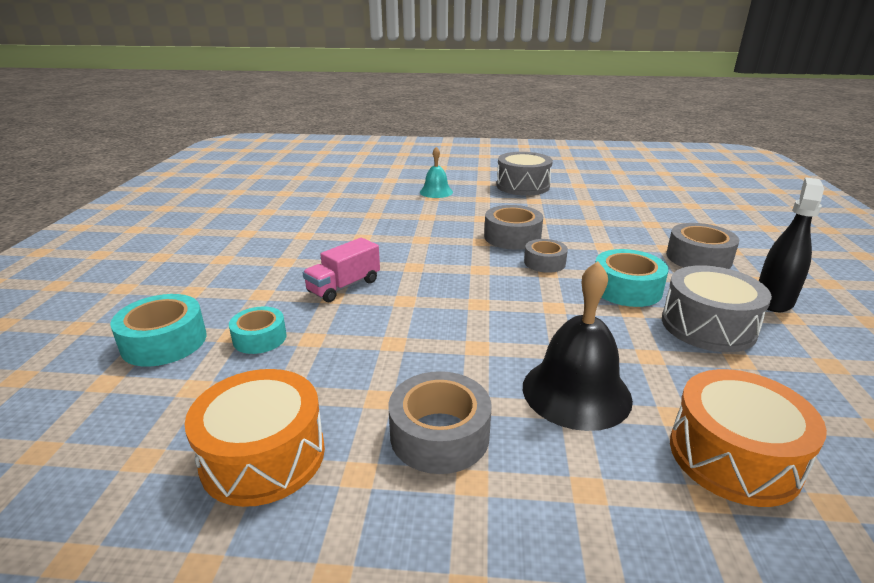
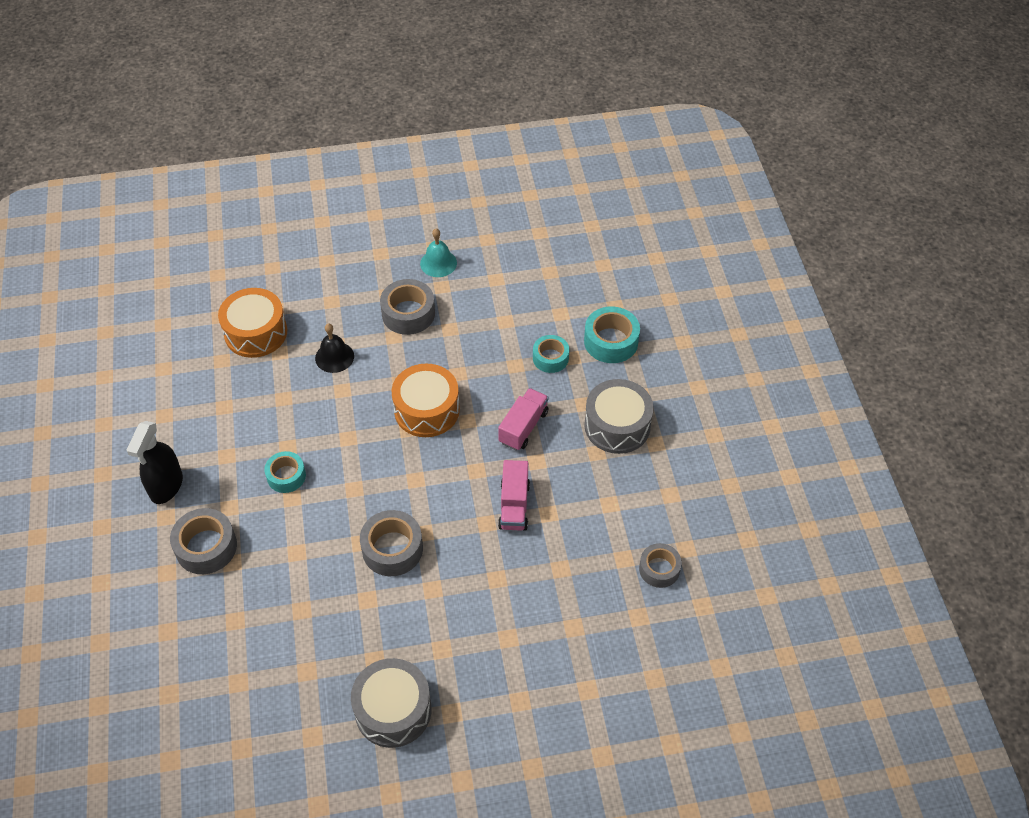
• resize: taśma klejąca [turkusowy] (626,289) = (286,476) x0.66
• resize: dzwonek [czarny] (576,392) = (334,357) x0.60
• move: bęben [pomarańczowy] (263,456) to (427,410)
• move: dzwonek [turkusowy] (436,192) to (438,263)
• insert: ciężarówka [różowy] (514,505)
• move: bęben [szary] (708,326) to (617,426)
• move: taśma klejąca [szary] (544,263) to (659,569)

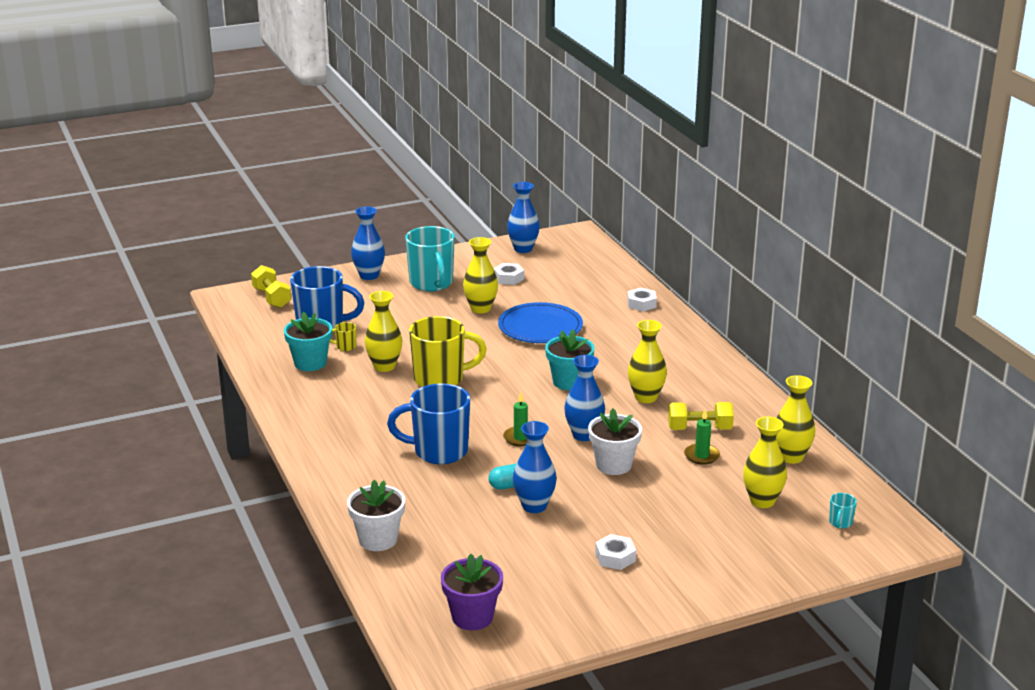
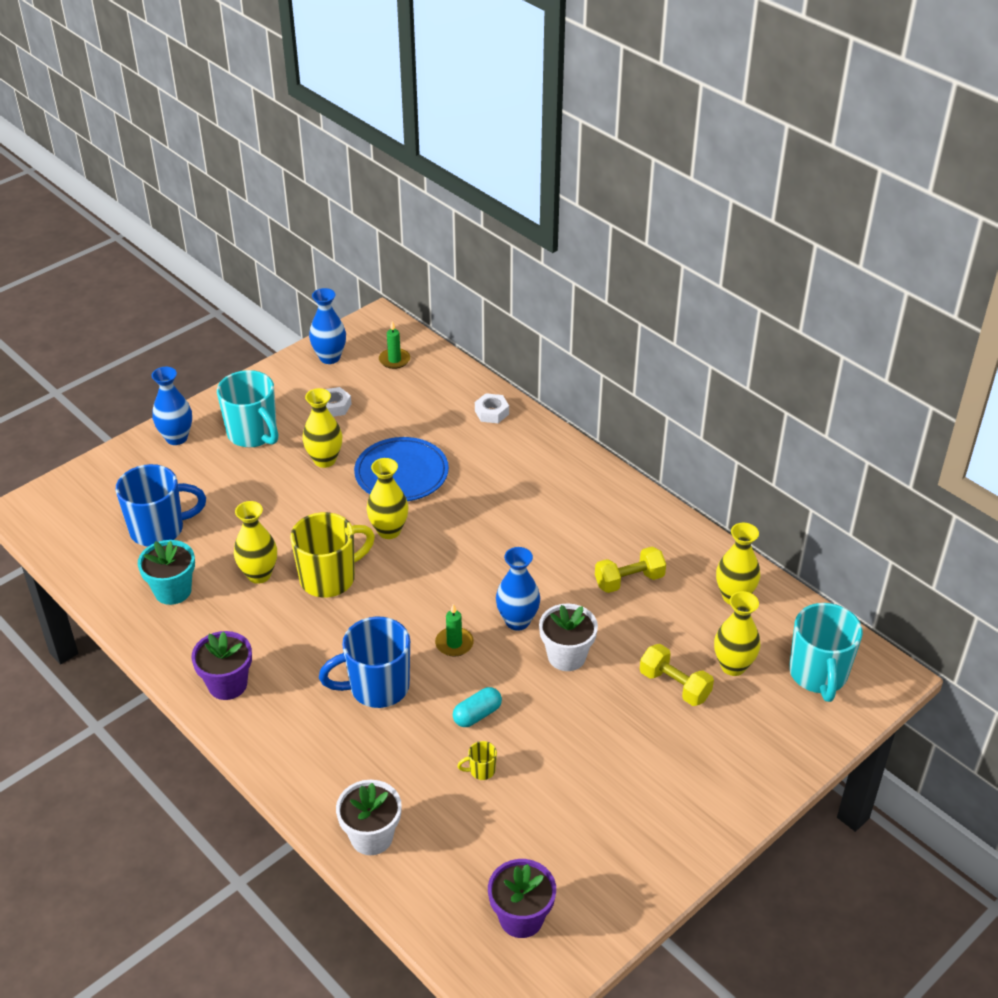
• insert: doniczka [fioletowy] (227,684)
• move: wazon [żółty] (646,397) to (389,531)
• move: świeca [zielony] (701,456) to (394,360)
• move: kubek [żółty] (345,347) to (481,770)
• move: hantel [żółty] (272,298) to (674,685)
• resize: kubek [turkusowy] (840,523) = (818,675) x2.44
• delete: wazon [niebieski] (534,506)
• delete: doniczka [turkusowy] (569,382)
• delete: nakrętka [biały] (615,557)

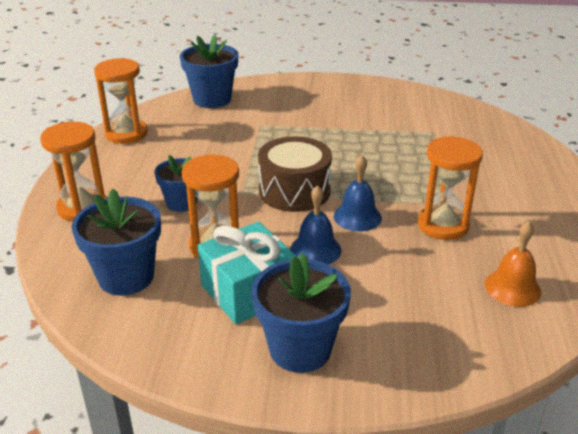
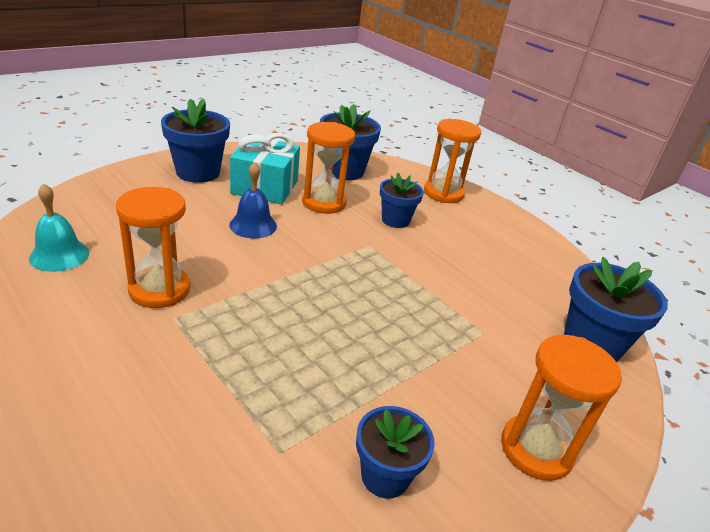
• recolor: dzwonek [pomarańczowy] (512,288) to dzwonek [turkusowy] (59,255)
• insert: doniczka [niebieski] (385,476)
• move: klepsydra [pomarańczowy] (126,134) to (536,449)
• delete: bęben [brązowy] (294,191)
• delete: dzwonek [niebieski] (357,217)

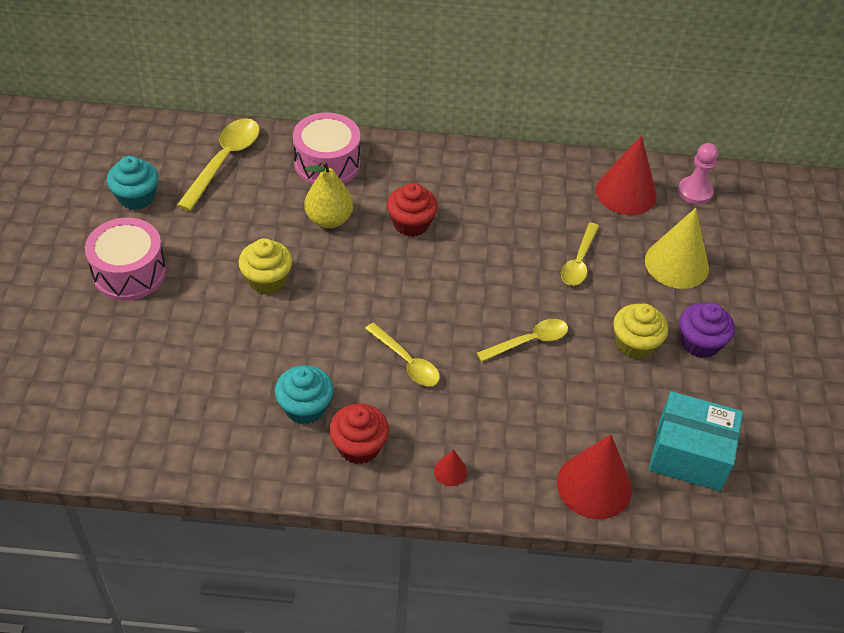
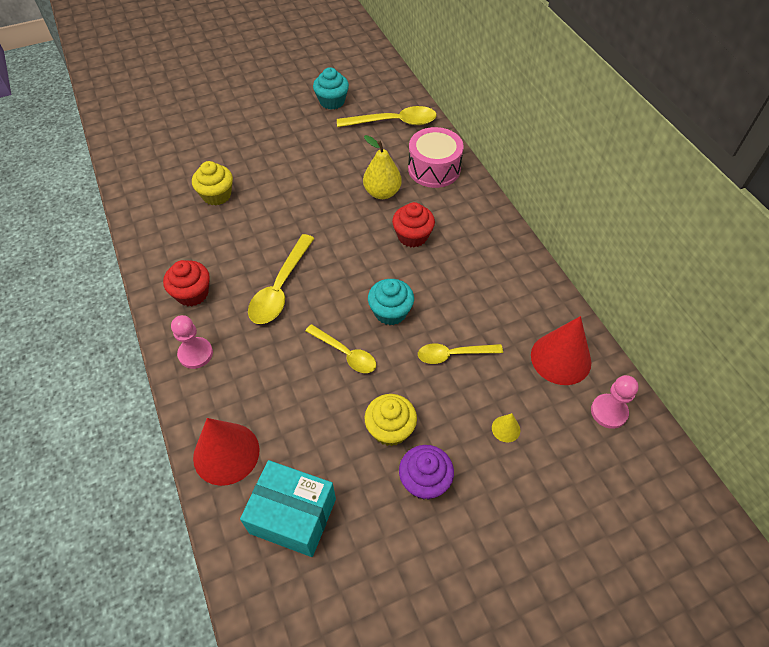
• replace: stożek [czerwony] (450,471) to pionek [różowy] (195,354)
• move: muffinka [żółty] (267,279) to (217,195)
• rotate: pudełko [turkusowy] (689,454) = (293,516) 60 degrees counterclockwise
• resize: łyżka [żółty] (407,362) = (280,288) x1.52
• move: muffinka [turkusowy] (305,407) to (390,312)
• resize: stożek [żółty] (676,264) = (506,429) x0.45
• delete: bęben [różowy] (129,272)

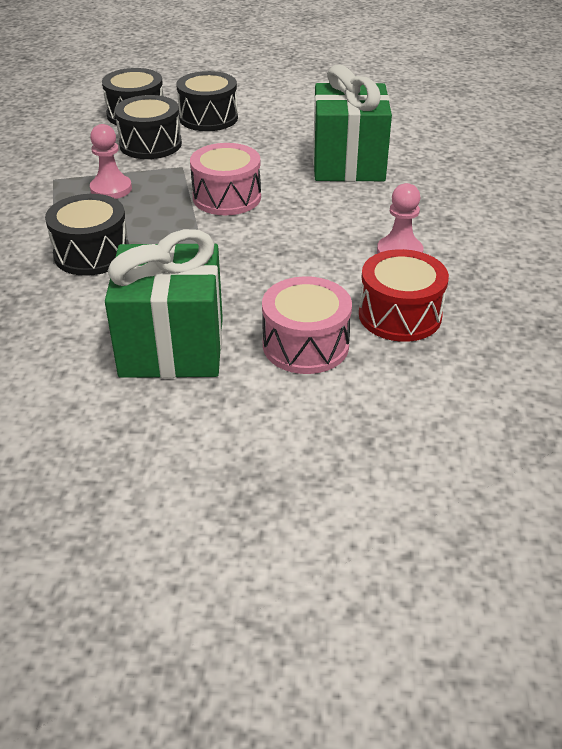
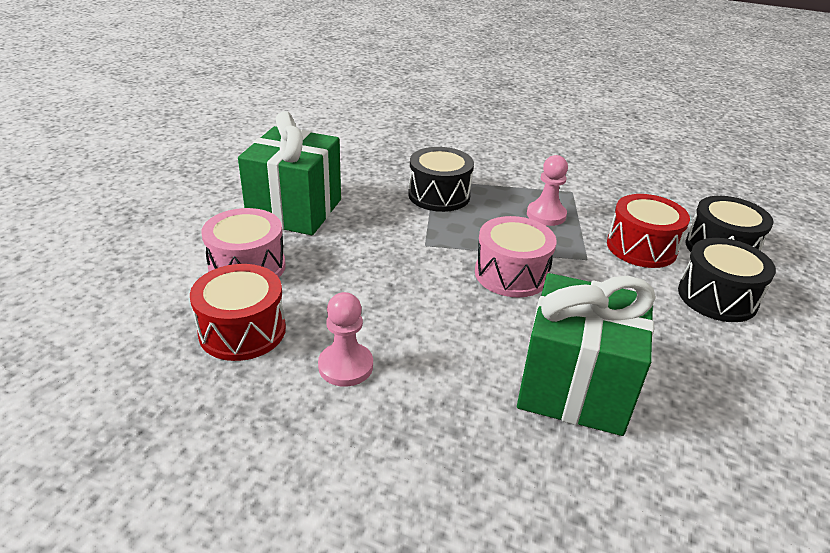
• recolor: bęben [czarny] (150,144) to bęben [czerwony] (641,247)

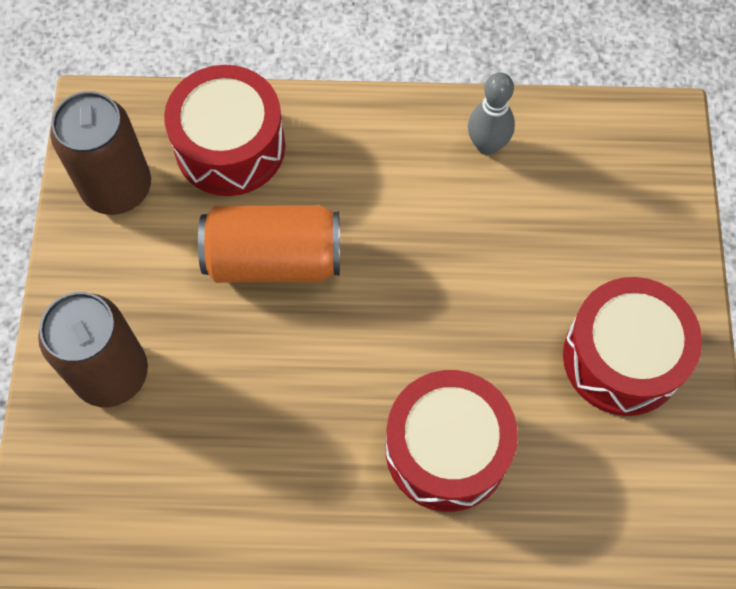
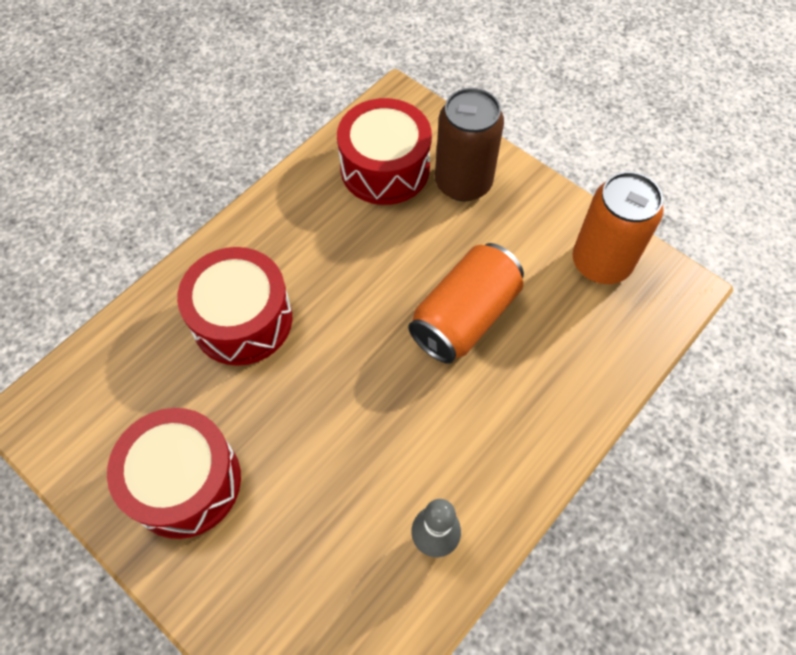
• move: bęben [czerwony] (230,147) to (385,168)
• recolor: puszka [brązowy] (117,187) to puszka [pomarańczowy] (601,262)

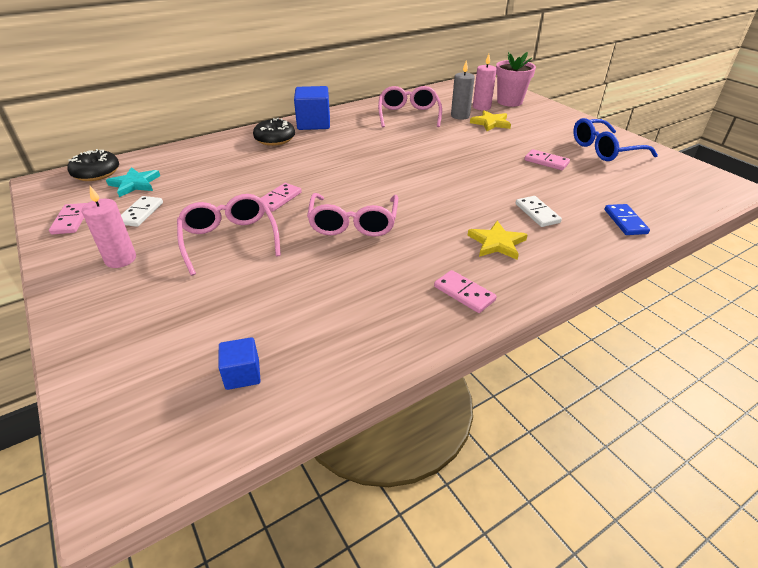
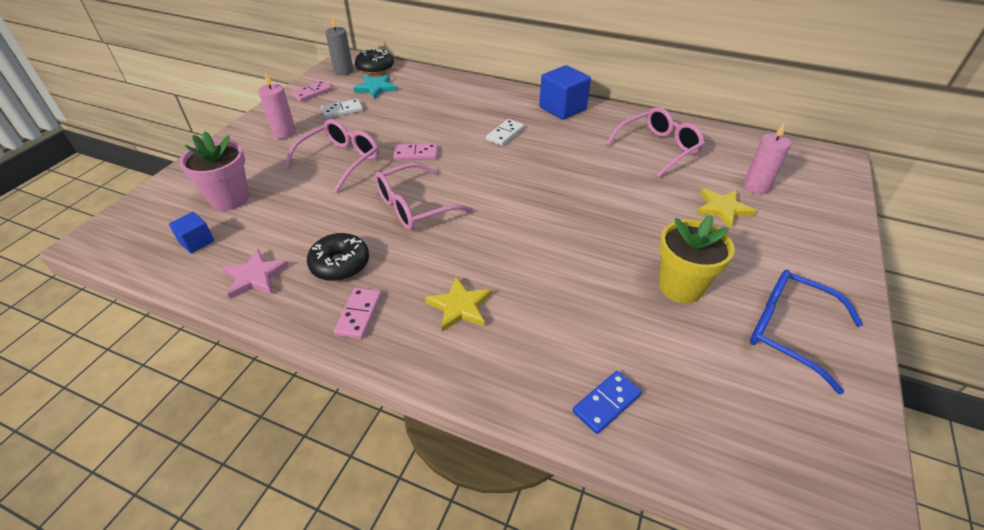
• move: doniczka [różowy] (509,102) to (230,199)
• insert: gwiazda [różowy] (255,276)
• move: donut [czarny] (275,139) to (340,264)
• move: świeca [szary] (460,116) to (343,71)
• move: kostka domina [biały] (537,213) to (505,134)
• replace: kostka domina [różowy] (546,162) to doniczka [żółty] (680,286)

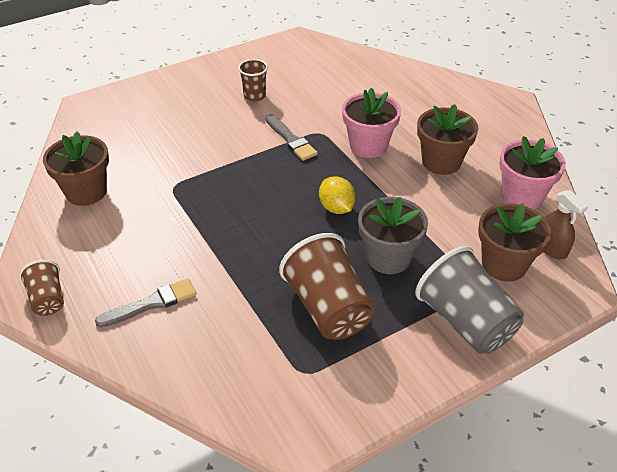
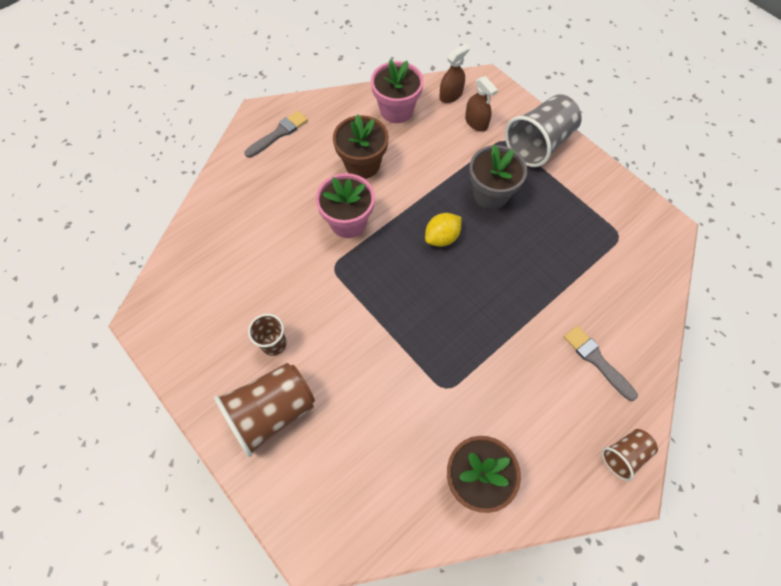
• move: szklanka [brązowy] (328,308) to (271,412)
• move: pędzel [szary] (291,140) to (278,134)
• replace: doniczka [brązowy] (504,264) to spryskiwacz [brązowy] (476,122)

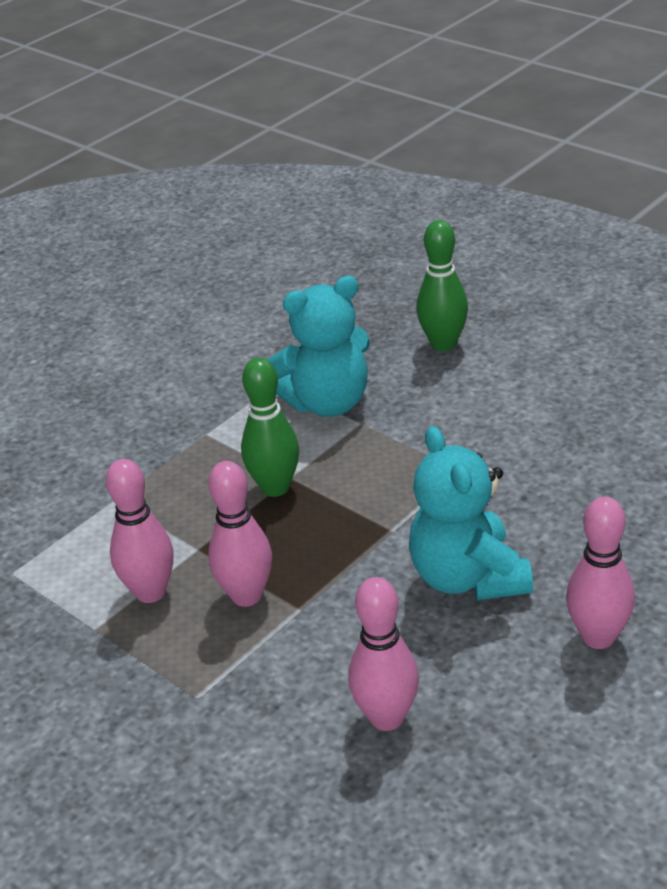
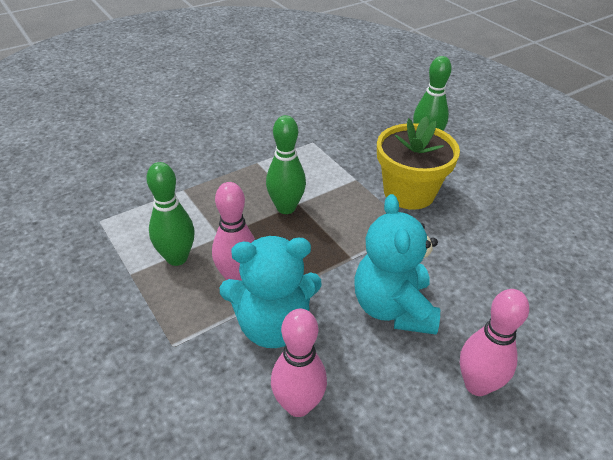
• recolor: kręgiel [różowy] (150,592) to kręgiel [zielony] (177,258)
• move: miś [turkusowy] (327,403) to (273,326)
• insert: doniczka [żółty] (409,192)

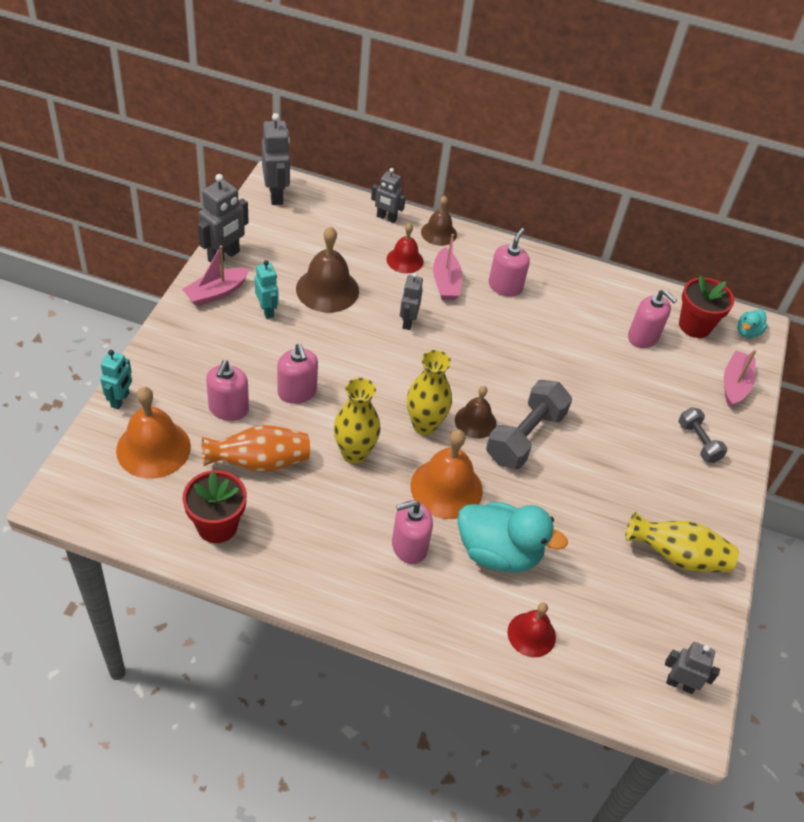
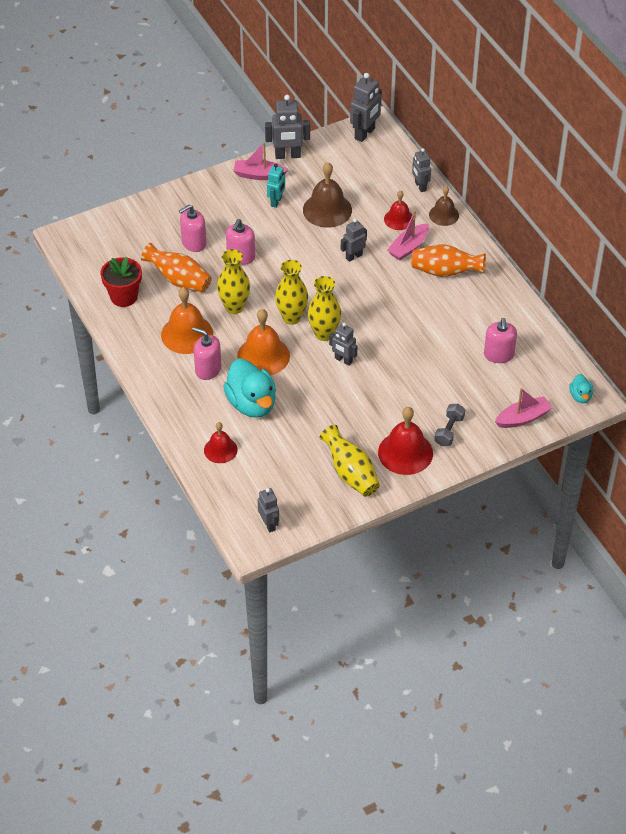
• move: dzwonek [pomarańczowy] (153,448) to (187,334)
• replace: dzwonek [brązowy] (475,421) to wazon [żółty] (324,334)
• replace: hantel [szary] (525,437) to robot [szary] (343,360)
• insert: dzwonek [czerwony] (405,452)
• replace: dozownik mydła [różowy] (505,286) to wazon [pomarańczowy] (445,272)
• rotate: kaczka [turkusowy] (747,332) = (580,396) 90 degrees counterclockwise
• delete: robot [turkusowy] (120,400)
• delete: doniczka [czerwony] (694,326)

